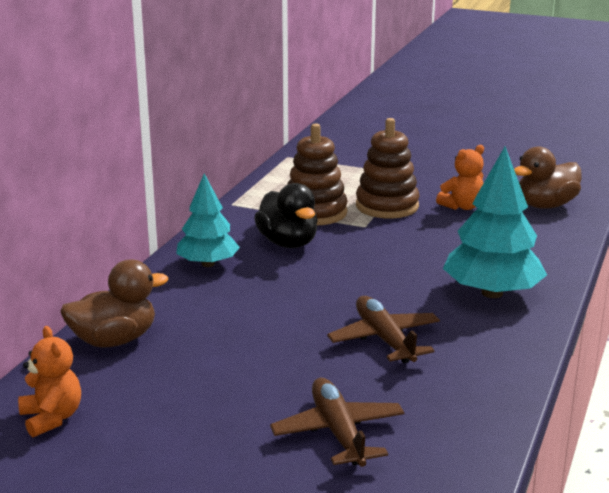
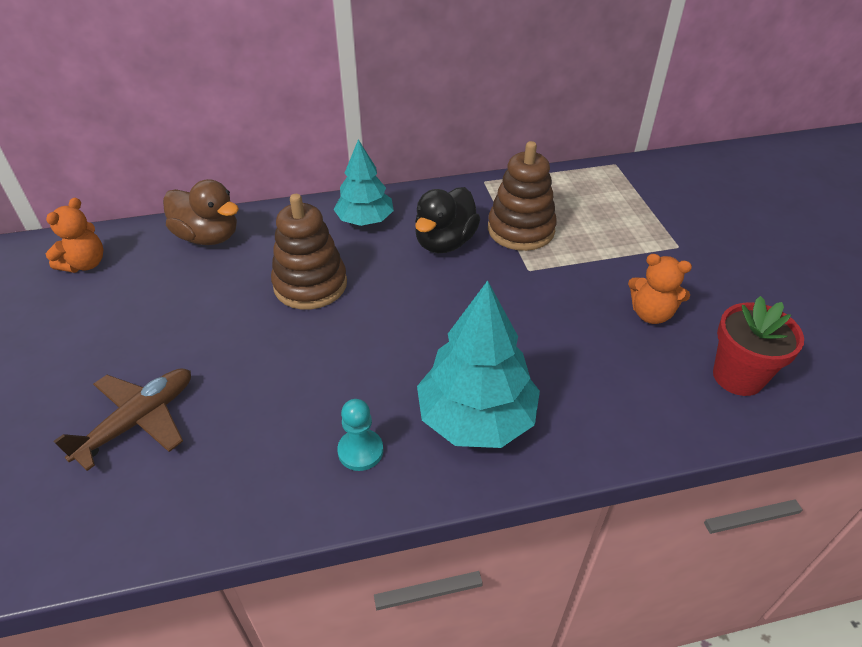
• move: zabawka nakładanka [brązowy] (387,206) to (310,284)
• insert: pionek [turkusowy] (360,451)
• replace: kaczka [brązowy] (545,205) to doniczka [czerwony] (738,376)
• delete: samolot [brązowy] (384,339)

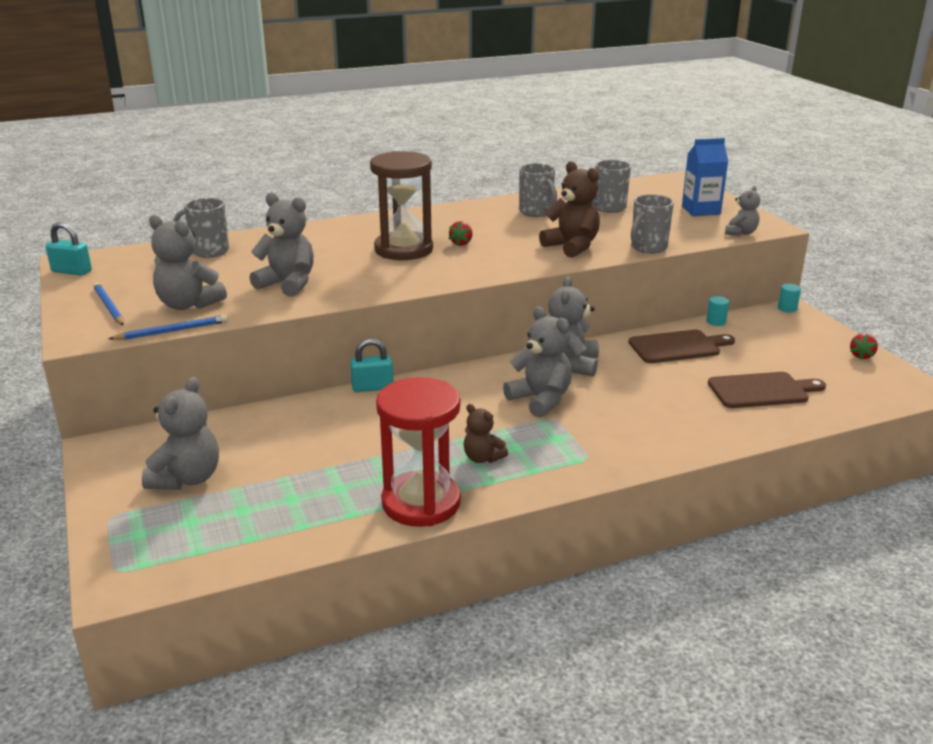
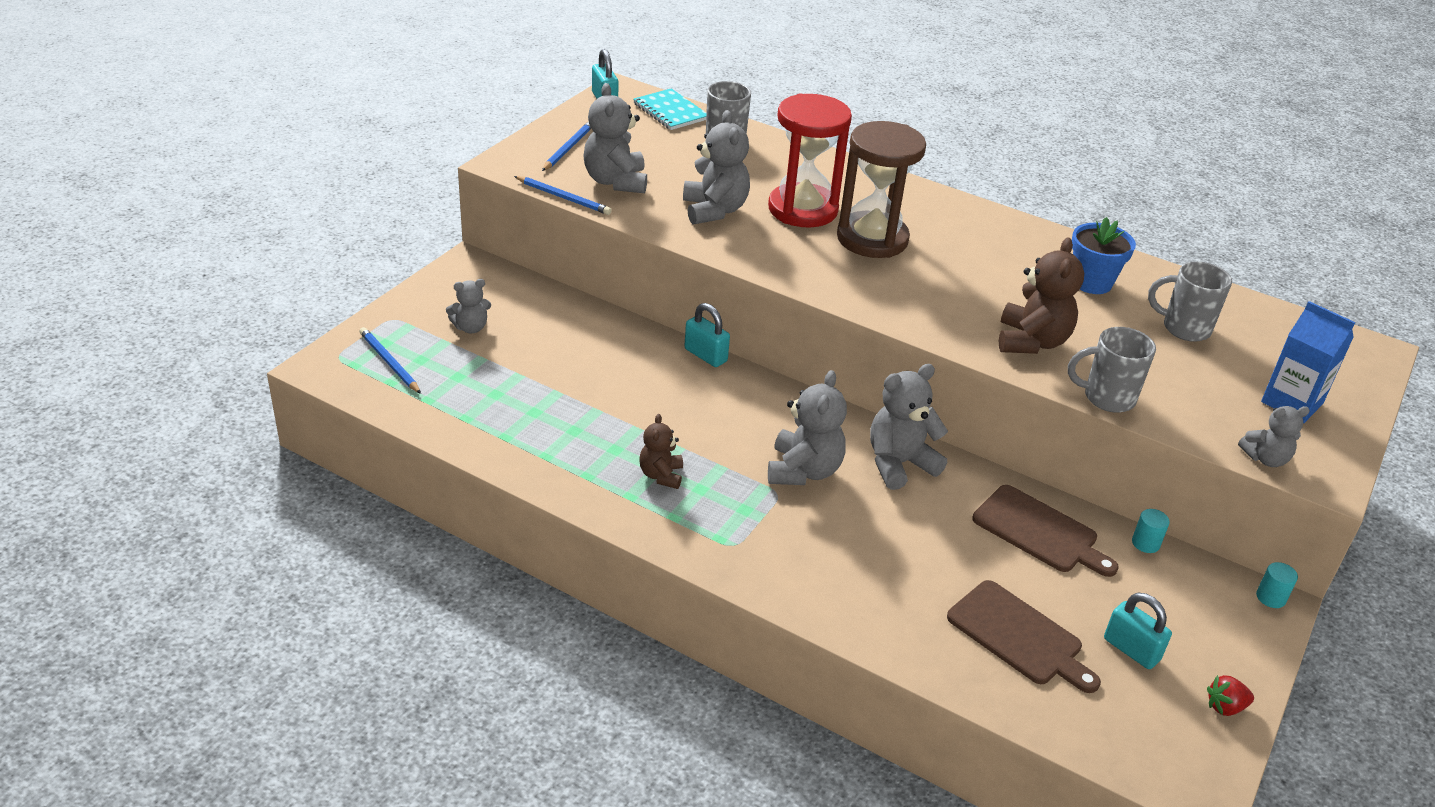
• insert: ołówek [niebieski] (389,363)
• resize: miś [szary] (187,478) = (471,327) x0.59
• insert: zeszyt [turkusowy] (670,111)
• move: klepsydra [czerwony] (421,503) to (803,209)
• replace: kubek [szary] (536,212) to doniczka [niebieski] (1091,282)
• insert: kłódka [turkusowy] (1131,649)
• delete: truskawka [czerwony] (461,243)

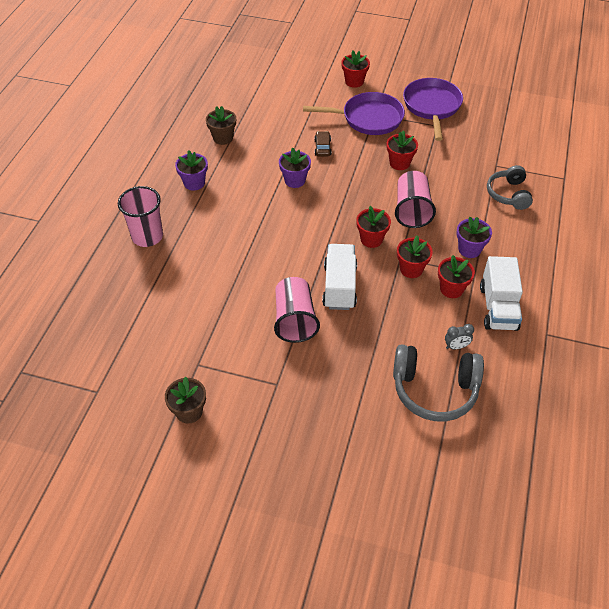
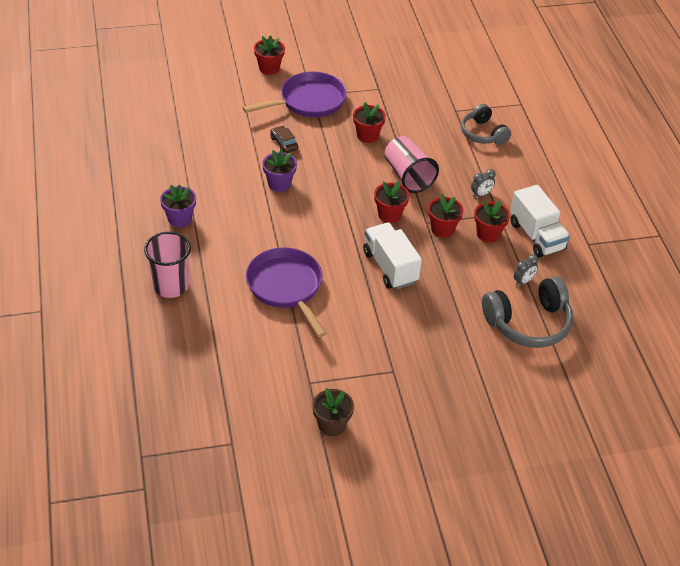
• move: patelnia [fioletowy] (432,107) to (286,287)
• replace: doniczka [fioletowy] (469,249) to budzik [szary] (481,194)
• delete: doniczka [brązowy] (223,138)
• delete: szklanka [różowy] (295,320)

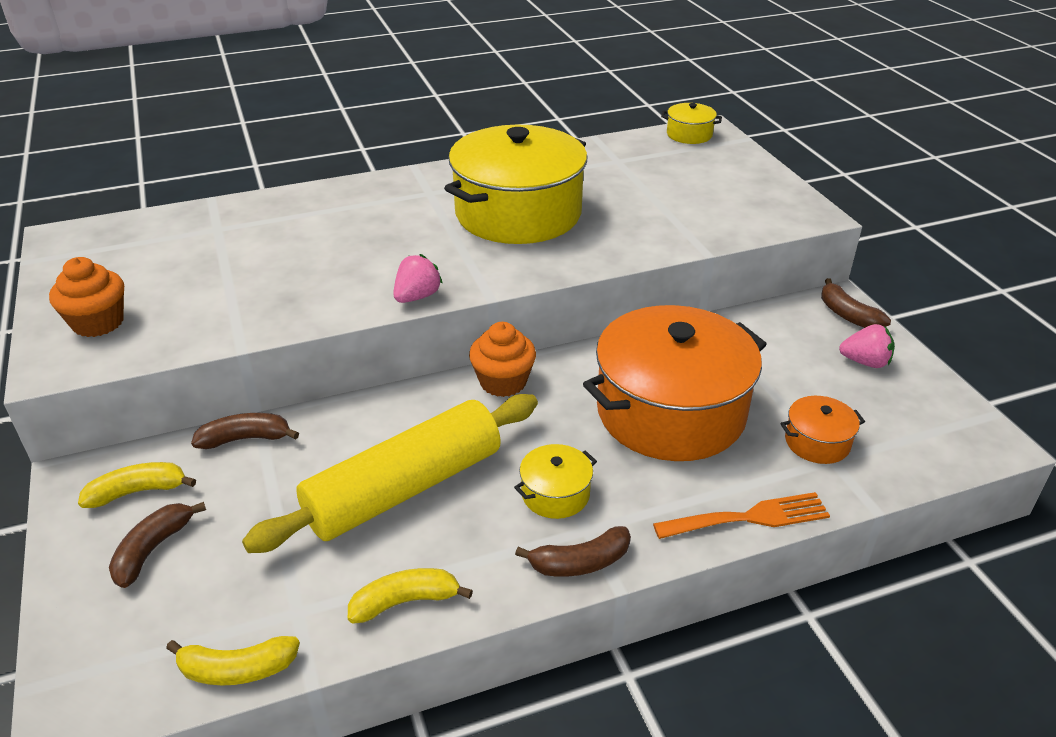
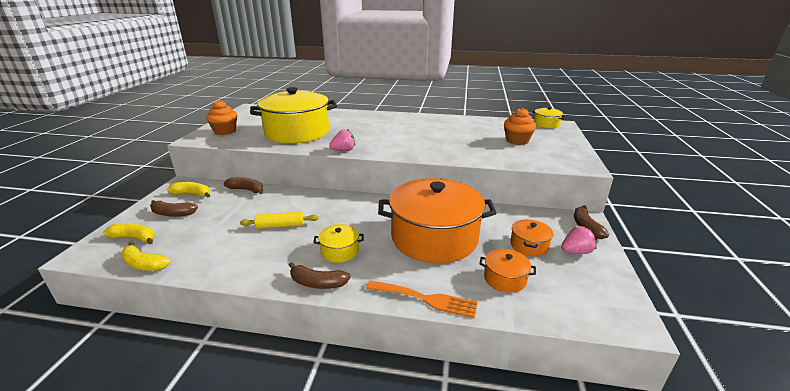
• move: banan [żółty] (405,602) to (134,238)
• rotate: banan [brązowy] (153,549) = (173,214) 135 degrees counterclockwise
• resize: wałek do ciasta [żółty] (404,488) = (280,226) x0.46
• move: garnek [żółty] (518,213) to (297,132)
• move: muffinka [pomarańczowy] (503,382) to (517,141)
• insert: garnek [pomarańczowy] (529,245)
• rotate: truskawka [różowy] (865,362) = (576,252) 60 degrees counterclockwise

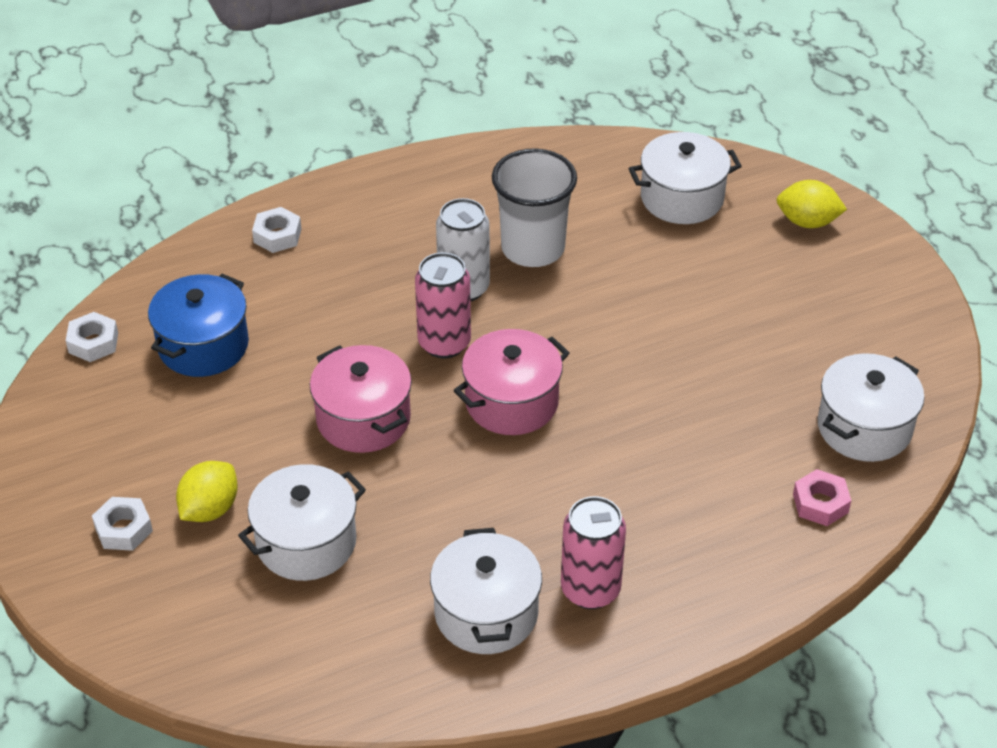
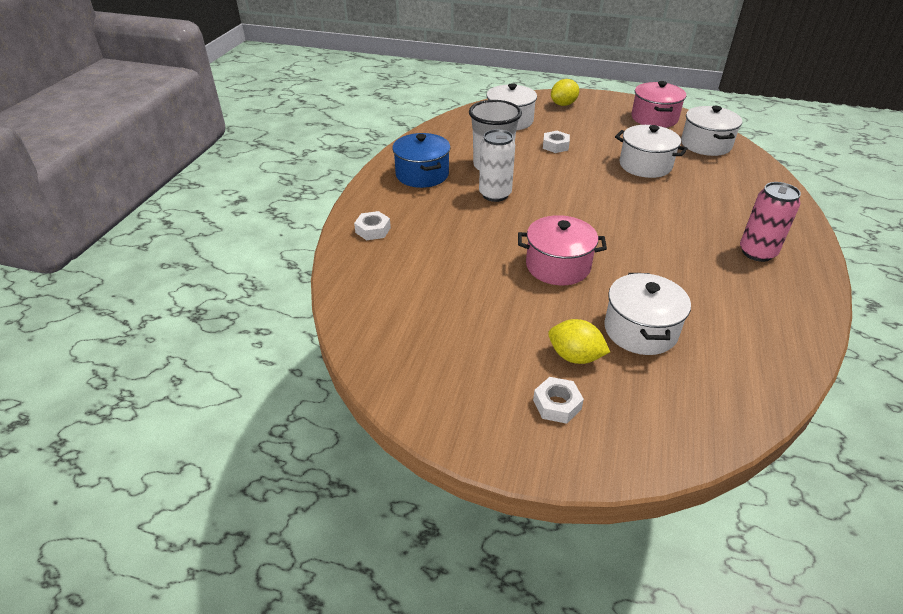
• move: garnek [niebieski] (203,345) to (422,175)
• move: nakrętka [biały] (93,342) to (555,146)
• rotate: cytryna [żółty] (210,509) = (575,356) 45 degrees counterclockwise
• move: garnek [biały] (486,613) to (645,165)
• move: garnek [różowy] (512,402) to (654,118)
• delete: puszka [różowy] (444,343)
• delete: nakrętka [różowy] (820,503)

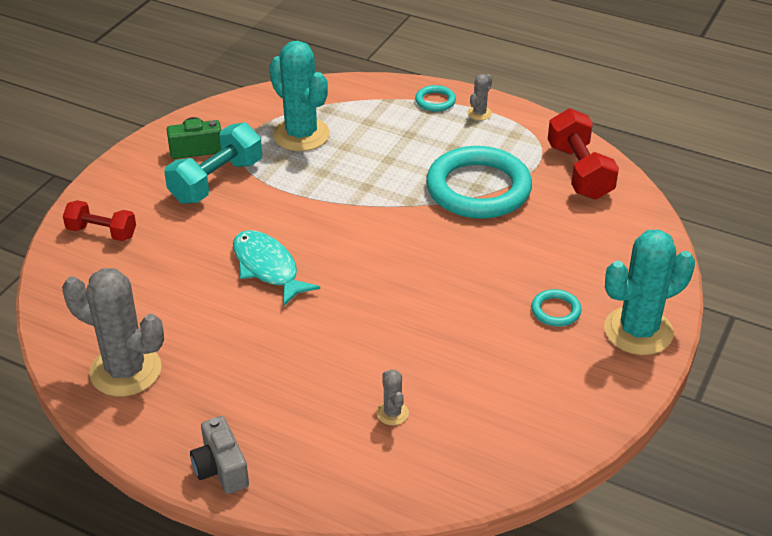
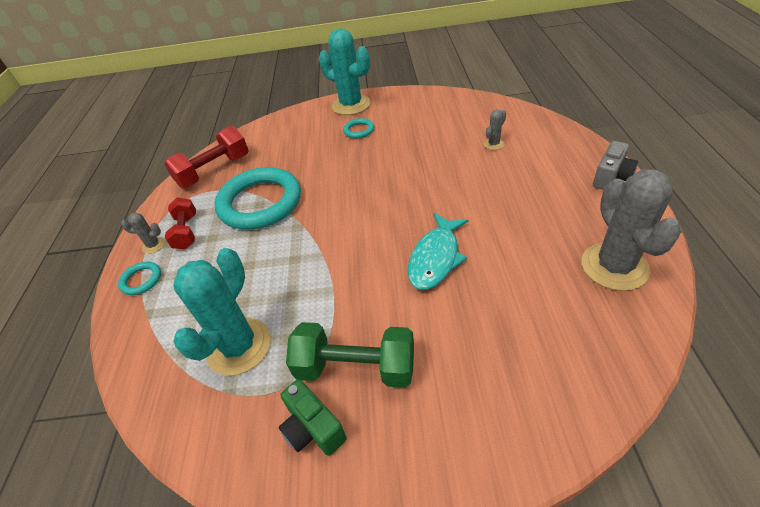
• move: hantel [czerwony] (102,232) to (186,232)
• recolor: hantel [turkusowy] (216,181) to hantel [zielony] (356,367)

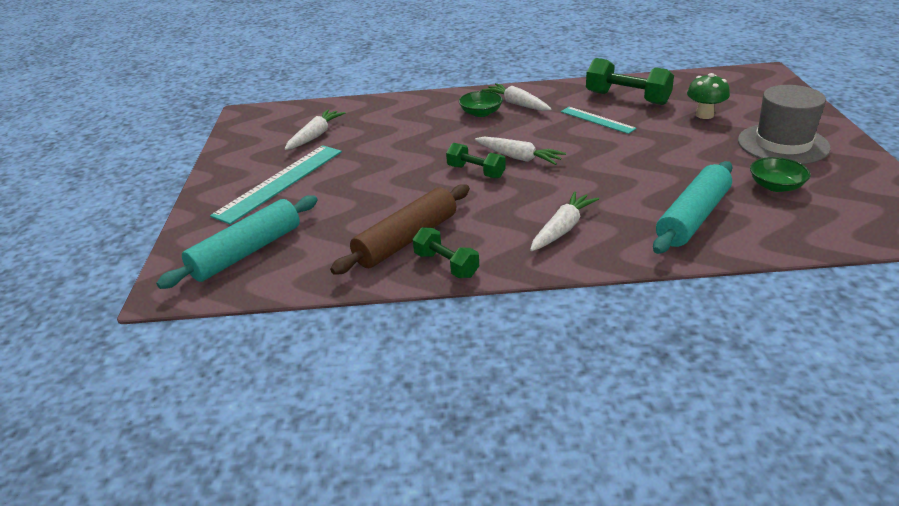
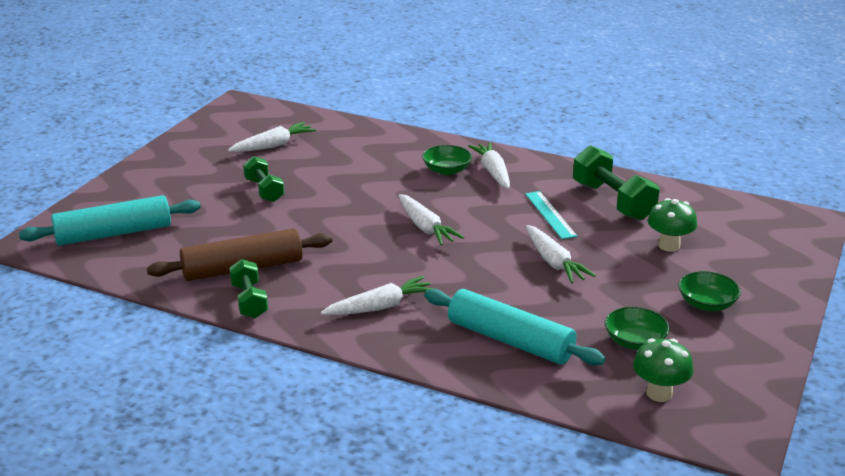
• move: hantel [zielony] (476,172) to (264,190)
• rotate: wałek do ciasta [turkusowy] (693,217) = (510,340) 60 degrees clockwise
• insert: marchewka [biały] (554,262)
• insert: grzyb [zielony] (659,393)
• replace: kapelusz [szary] (782,144) to miska [zielony] (706,304)
• delete: linijka [turkusowy] (280,182)

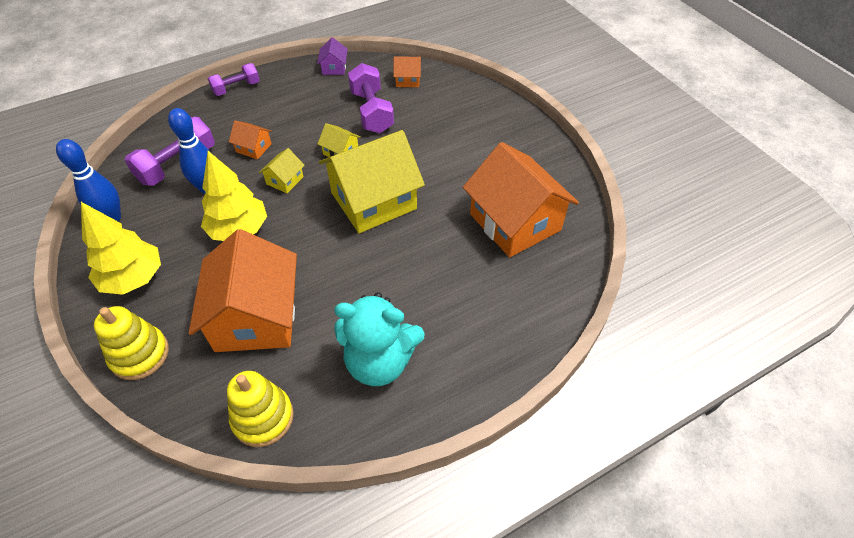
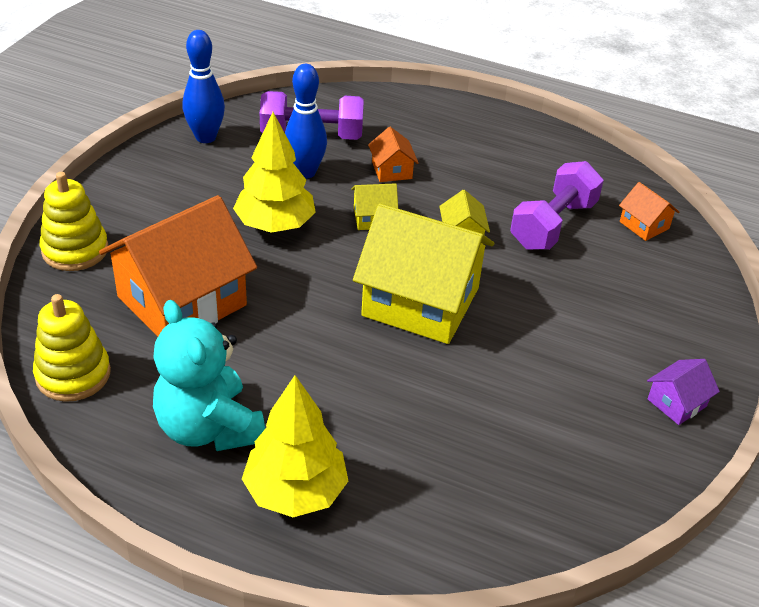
• move: drzewko [żółty] (133,278) to (295,492)
• move: domek [fioletowy] (334,68) to (677,403)
• delete: hantel [fioletowy] (236,88)
• delete: domek [pomarańczowy] (515,222)

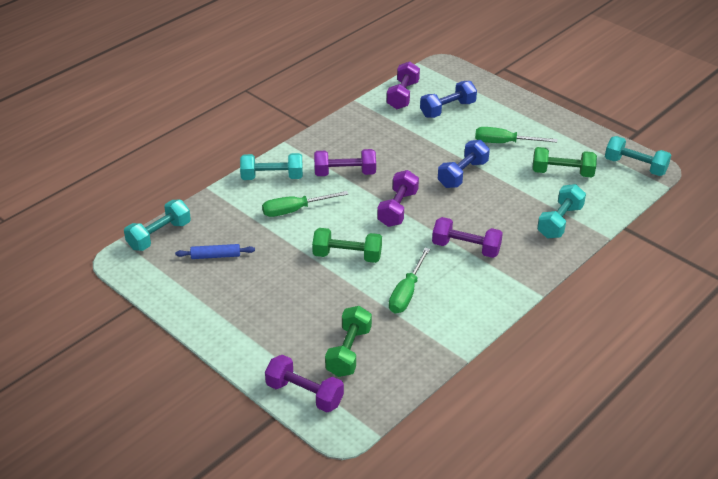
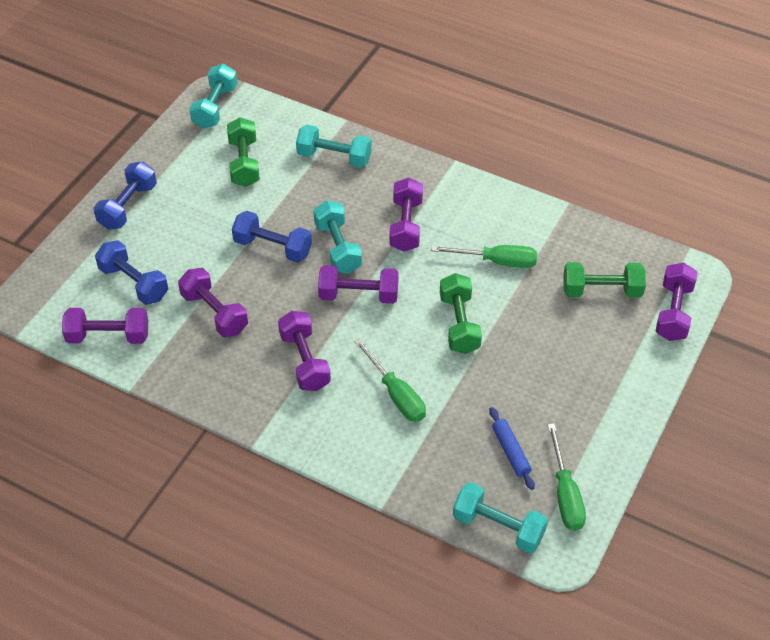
• insert: hantel [niebieski] (128,206)
• insert: hantel [fioletowy] (214,313)
• move: hantel [turkusowy] (272,177) to (338,248)
• move: śrubokręt [zielony] (504,143) to (565,494)

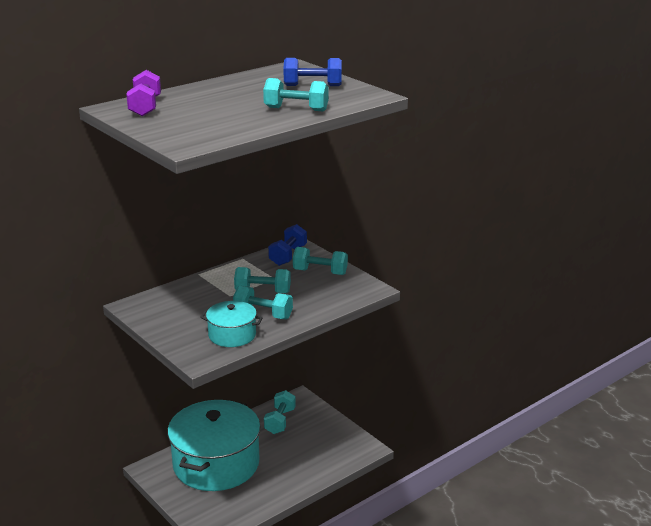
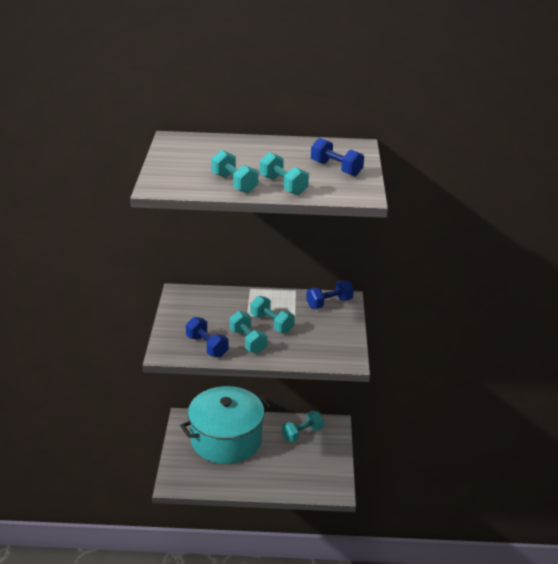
• replace: garnek [turkusowy] (232,335) to hantel [niebieski] (207,346)
• move: hantel [turkusowy] (320,272) to (234,183)
• delete: hantel [fioletowy] (145,107)

